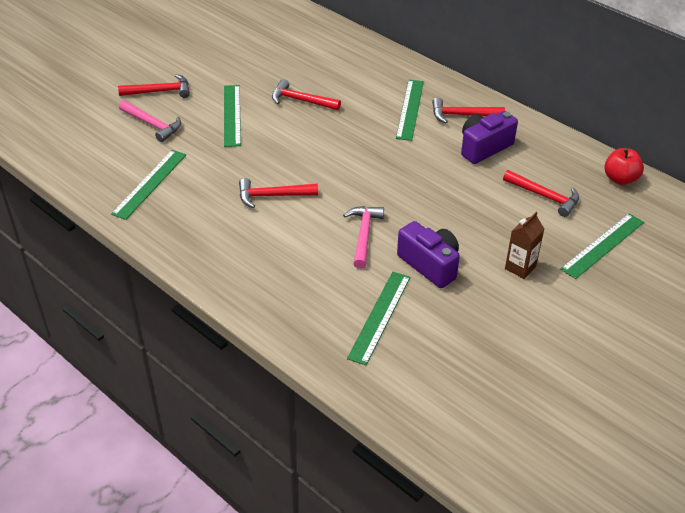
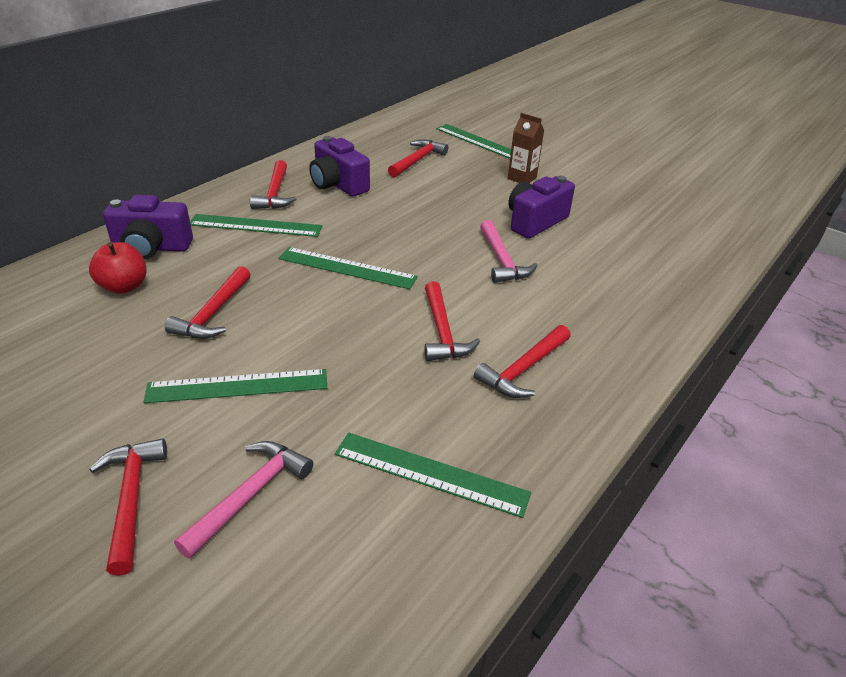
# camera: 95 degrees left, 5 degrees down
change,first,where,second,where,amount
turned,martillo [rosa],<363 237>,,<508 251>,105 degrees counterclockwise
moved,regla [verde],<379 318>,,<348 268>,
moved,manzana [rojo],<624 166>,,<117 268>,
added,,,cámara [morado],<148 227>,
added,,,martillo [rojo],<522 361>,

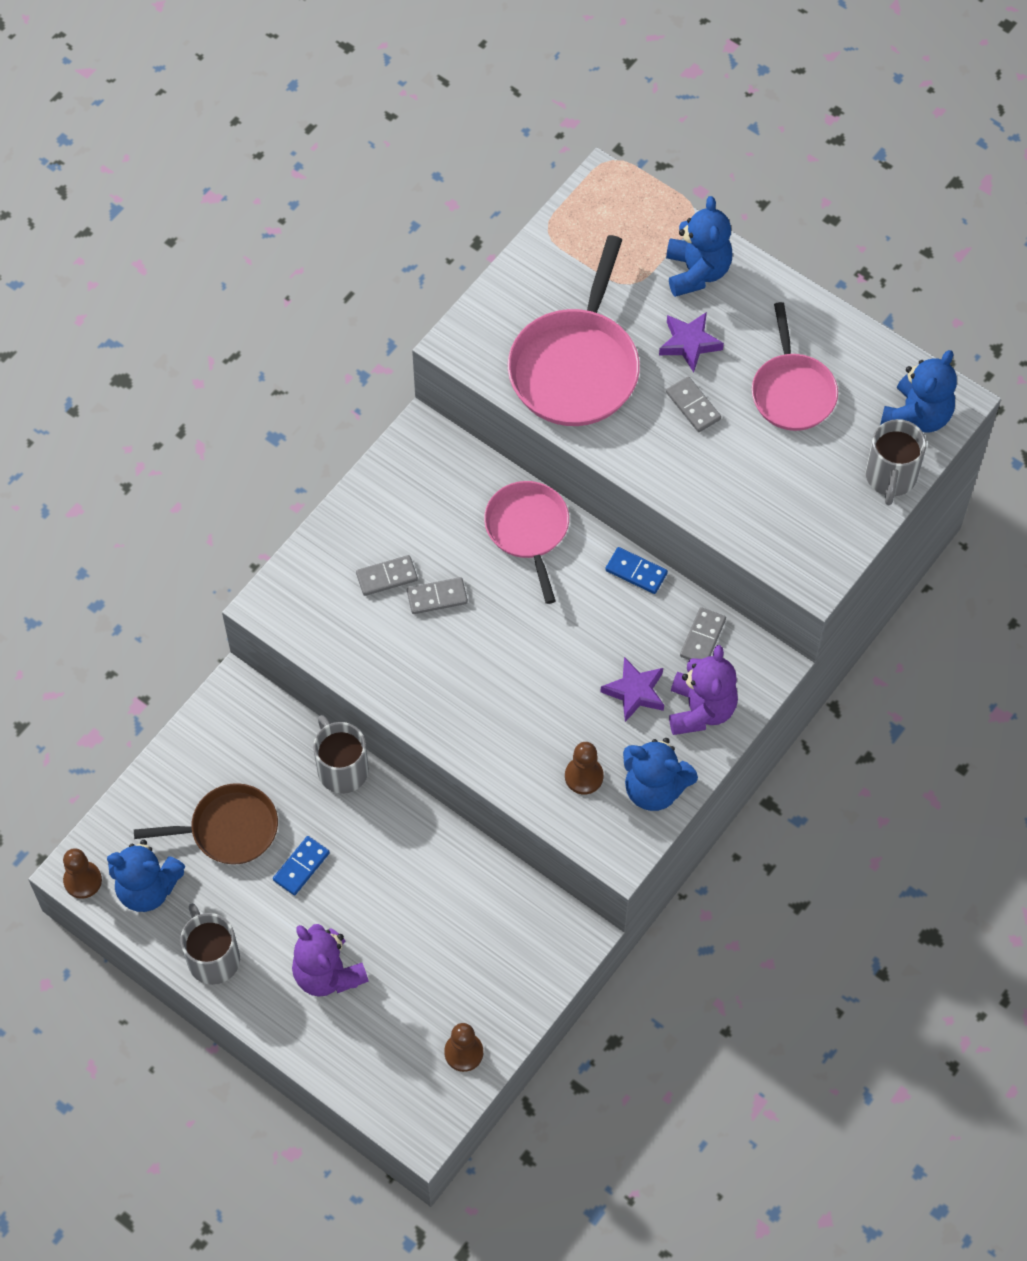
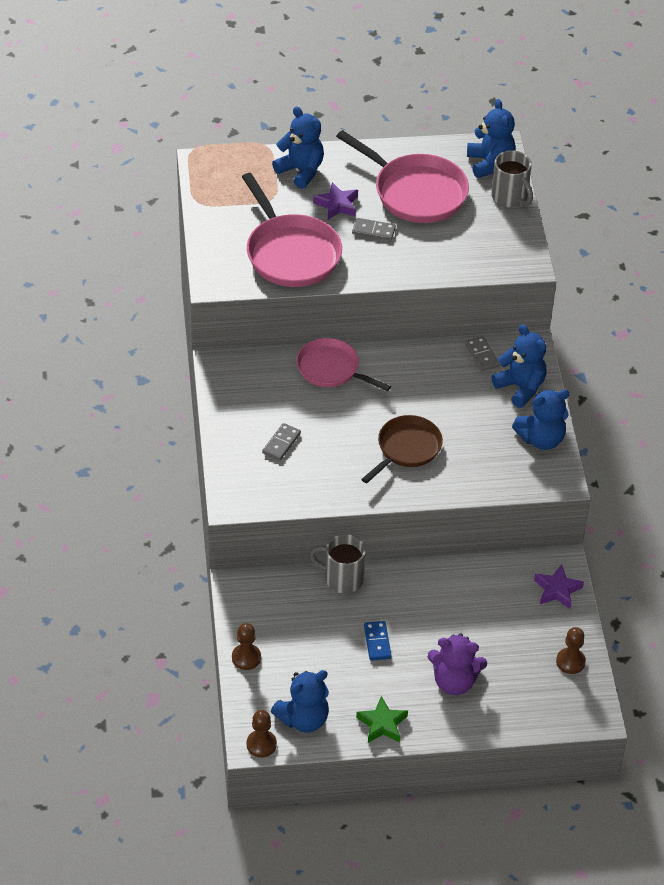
# camera: 45 degrees left, 15 degrees down
change,first,where,second,where,amount
moved,sartén [marrón],<206 824>,,<402 449>,
replaced,taza [gris],<210 944>,estrella [verde],<382 719>,
removed,ficha de dominó [gris],<437 595>,,,
moved,peón [marrón],<584 768>,,<246 646>,
moved,estrella [morado],<632 689>,,<559 586>,
removed,ficha de dominó [azul],<636 570>,,,
recoloured,osito [morado],<703 690>,osito [azul],<518 366>,
resized,sartén [rosa],<795 366>,,<402 176>,x1.53

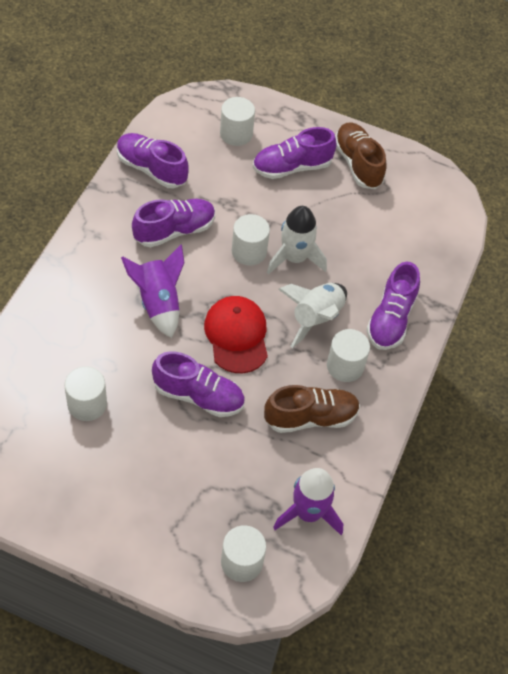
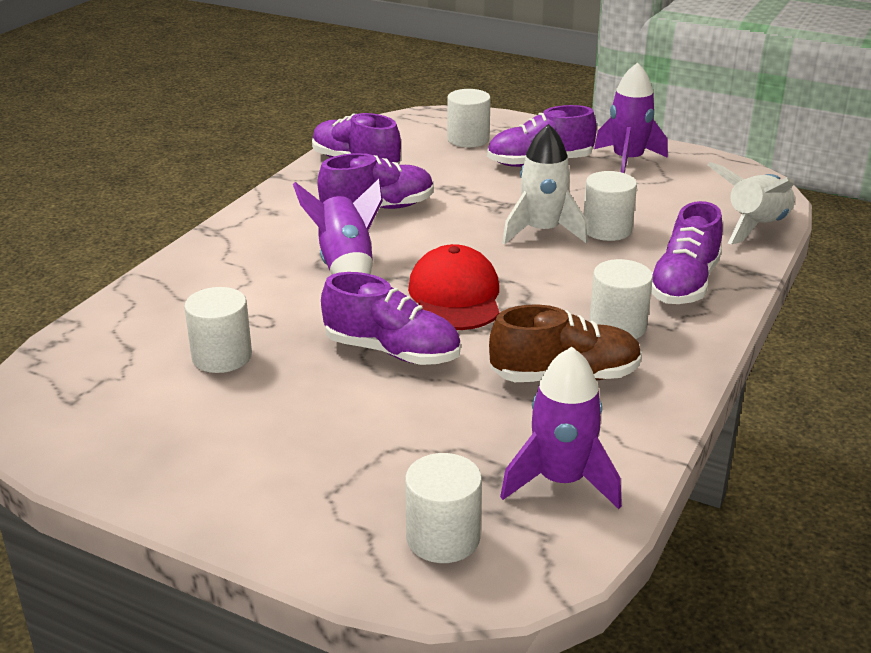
# camera: 10 degrees right, 25 degrees down
change,first,where,second,where,amount
moved,cilindro [blanco],<251 240>,,<610 206>,
moved,cohete [blanco],<312 315>,,<751 203>,
replaced,zapato [marrón],<361 156>,cohete [morado],<631 117>,

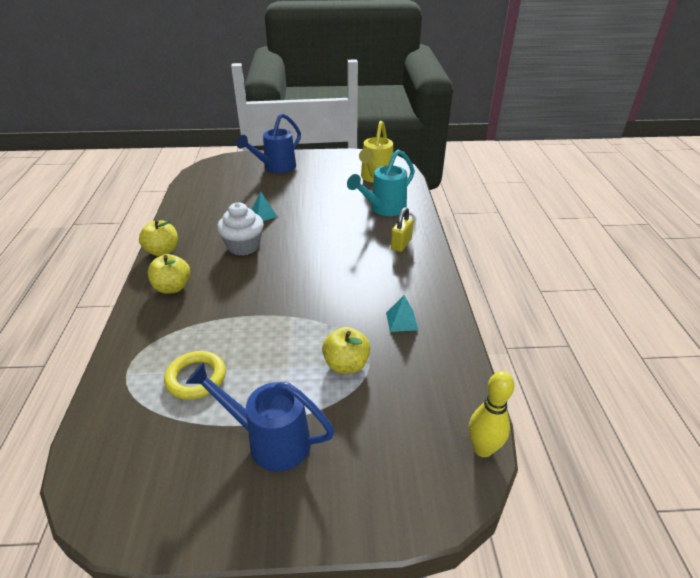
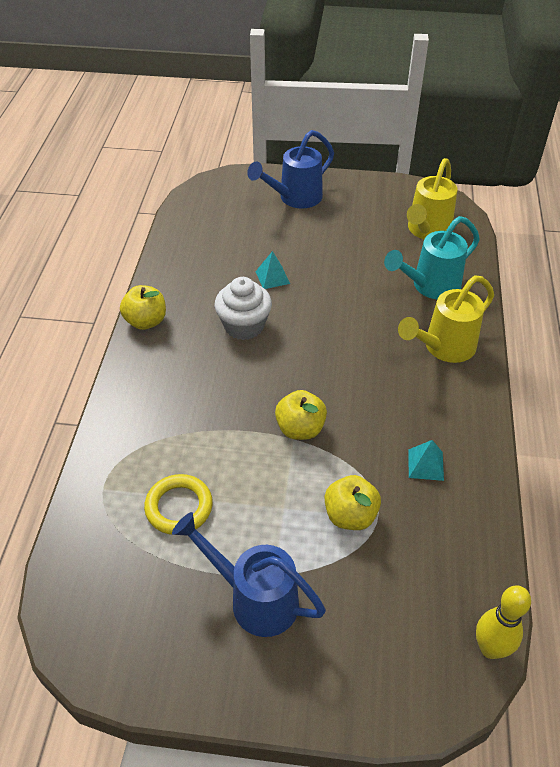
# camera: 10 degrees right, 10 degrees up
change,first,where,second,where,amount
moved,manzana [amarillo],<169 274>,,<301 415>,
replaced,candado [amarillo],<402 229>,regadera [amarillo],<446 319>,

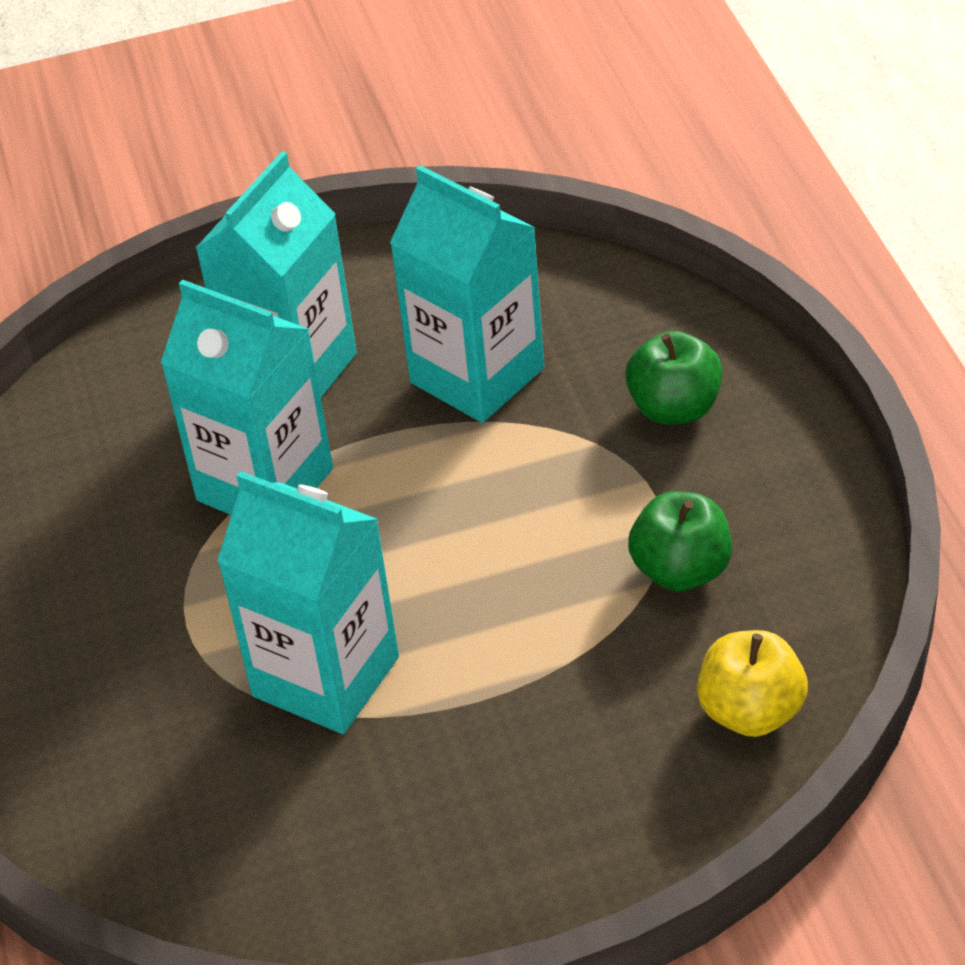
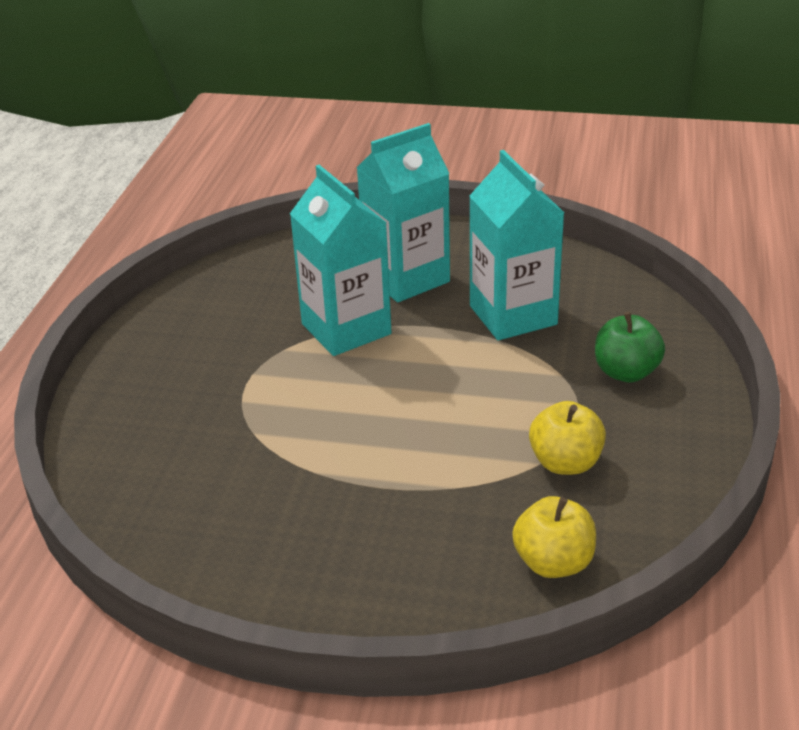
# camera: 25 degrees right, 10 degrees down
change,first,where,second,where,amount
removed,cartón de leche [turquesa],<308 602>,,,
recoloured,manzana [verde],<680 541>,manzana [amarillo],<567 438>,

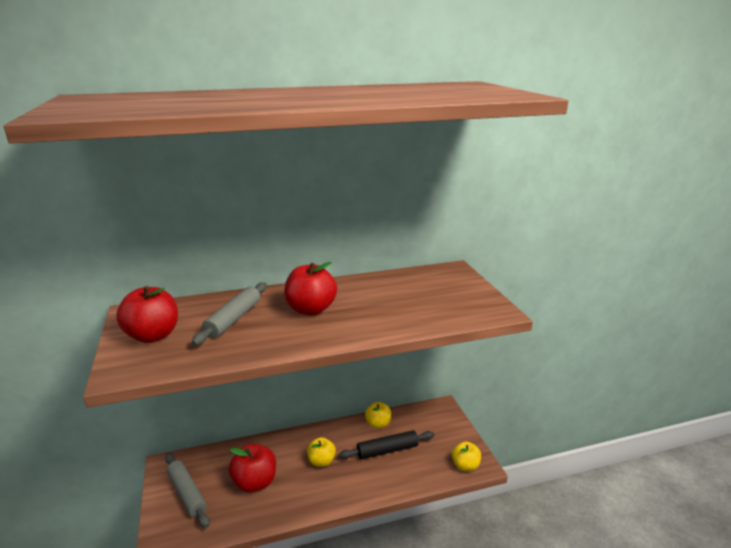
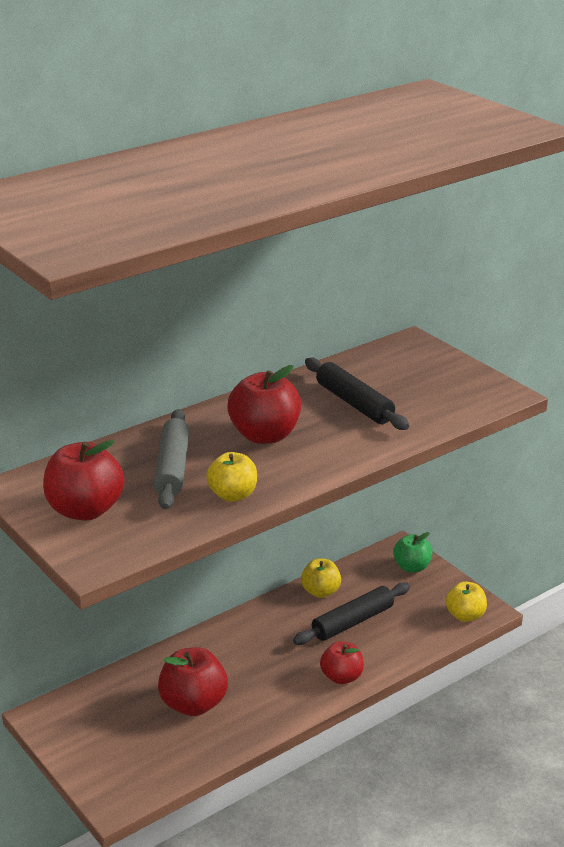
# camera: 20 degrees left, 5 degrees up
change,first,where,second,where,amount
removed,rodillo [gris],<187 490>,,,
moved,manzana [amarillo],<321 452>,,<231 477>,
added,,,rodillo [negro],<357 394>,
added,,,manzana [rojo],<342 662>,
added,,,manzana [verde],<413 552>,

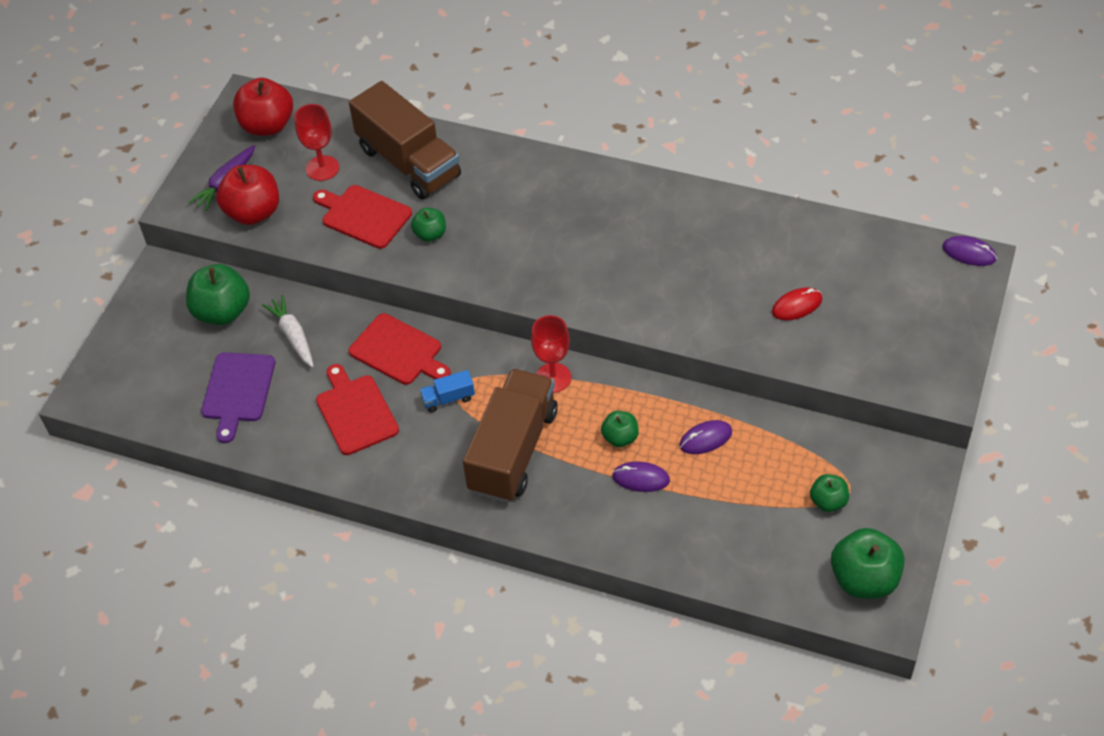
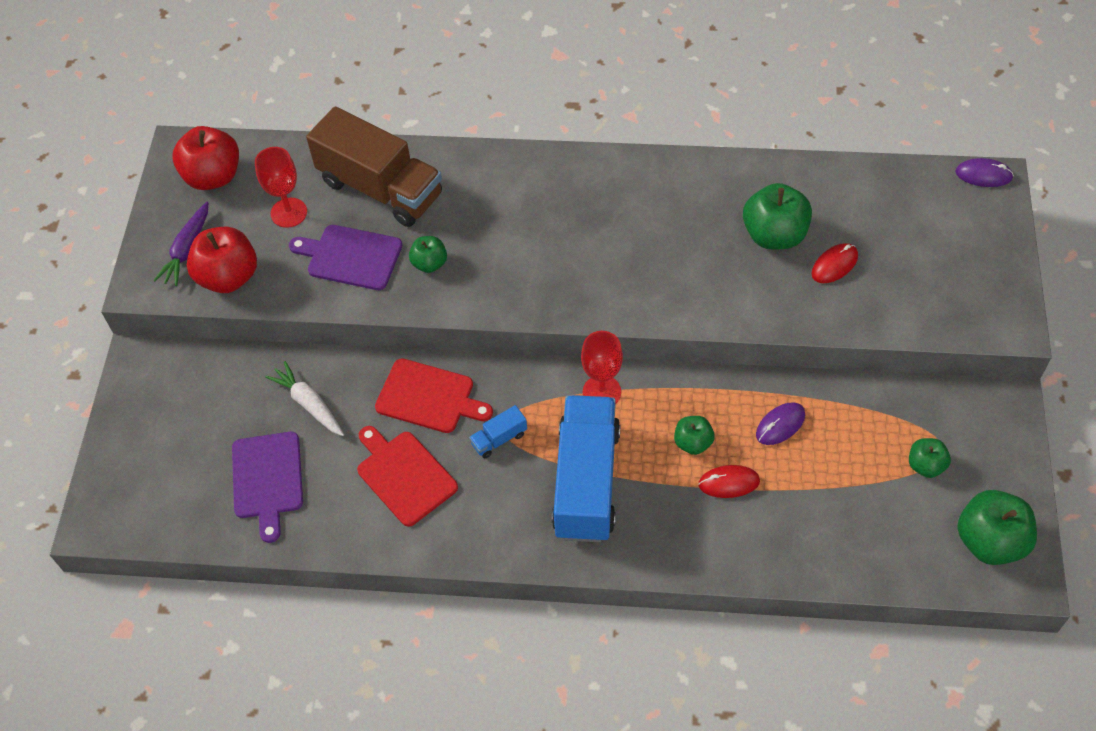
# camera: 15 degrees left, 5 degrees up
change,first,where,second,where,amount
moved,manzana [verde],<218 294>,,<777 216>,
recoloured,tabla de cortar [rojo],<362 217>,tabla de cortar [morado],<345 257>,
recoloured,camión [marrón],<510 435>,camión [azul],<586 468>,
recoloured,ratón [morado],<641 476>,ratón [rojo],<729 481>,

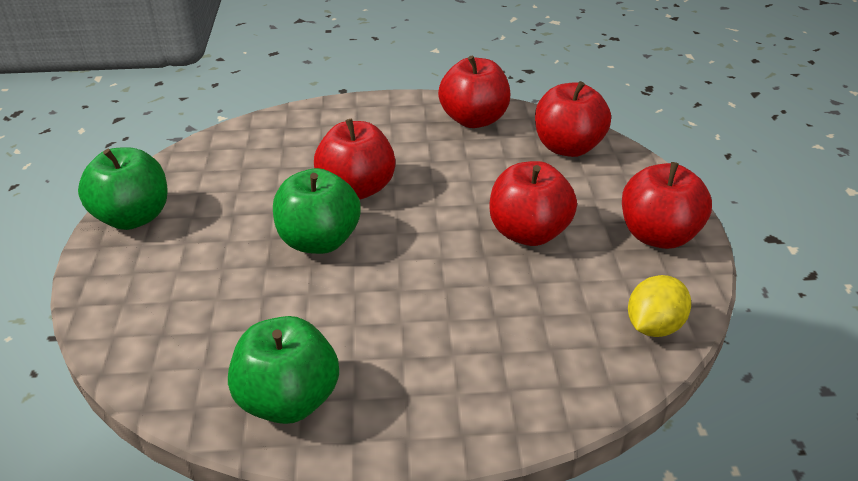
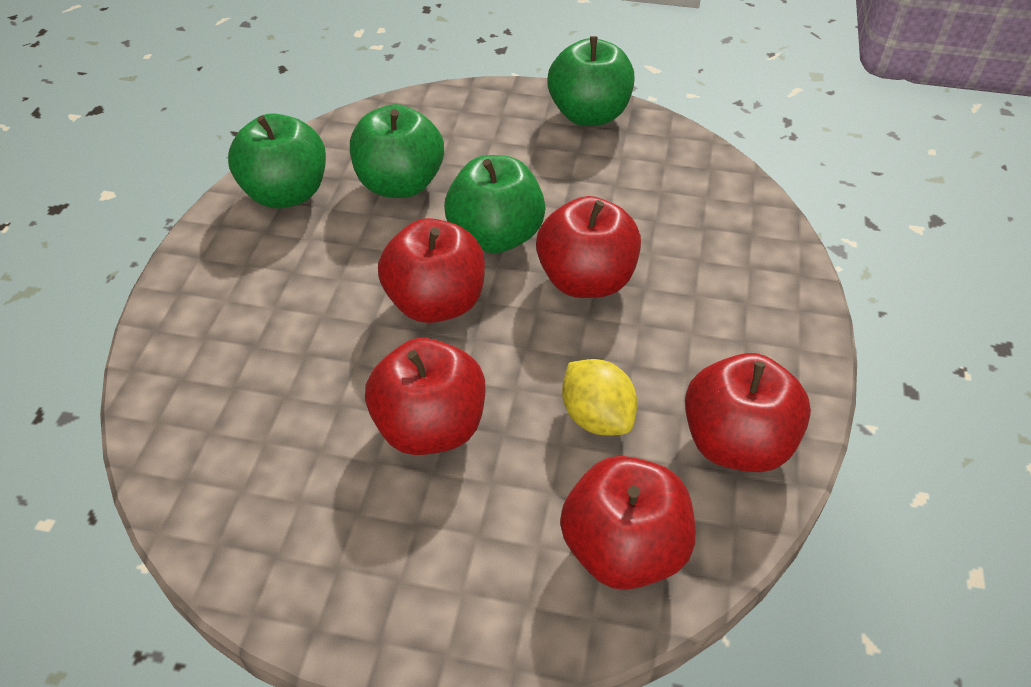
# camera: 105 degrees right, 10 degrees up
change,first,where,second,where,amount
moved,manzana [rojo],<667 205>,,<431 270>,
moved,limón [amarillo],<659 306>,,<599 397>,
added,,,manzana [verde],<397 151>,

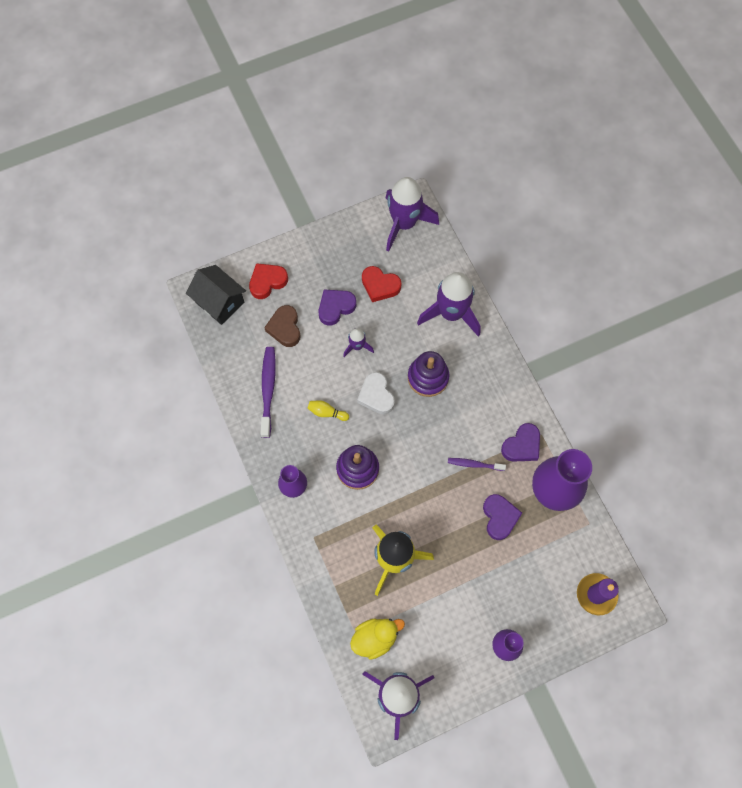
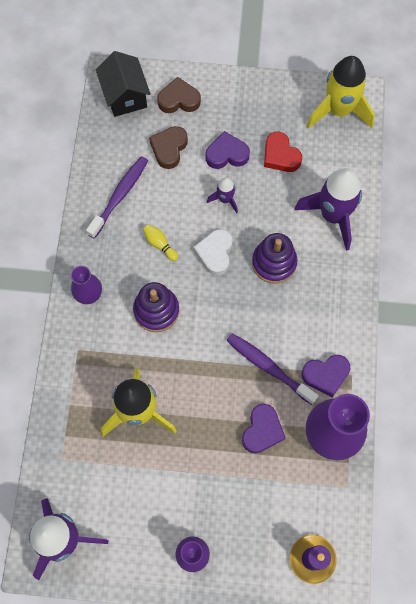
# camera: 30 degrees right, 0 degrees up
change,first,where,second,where,amount
recoloured,corazón [rojo],<268 281>,corazón [marrón],<179 95>,
removed,pato [amarillo],<377 639>,,,
recoloured,cohete [morado],<412 214>,cohete [amarillo],<341 92>,
resized,cepillo de dientes [morado],<477 464>,,<272 369>,x1.69

